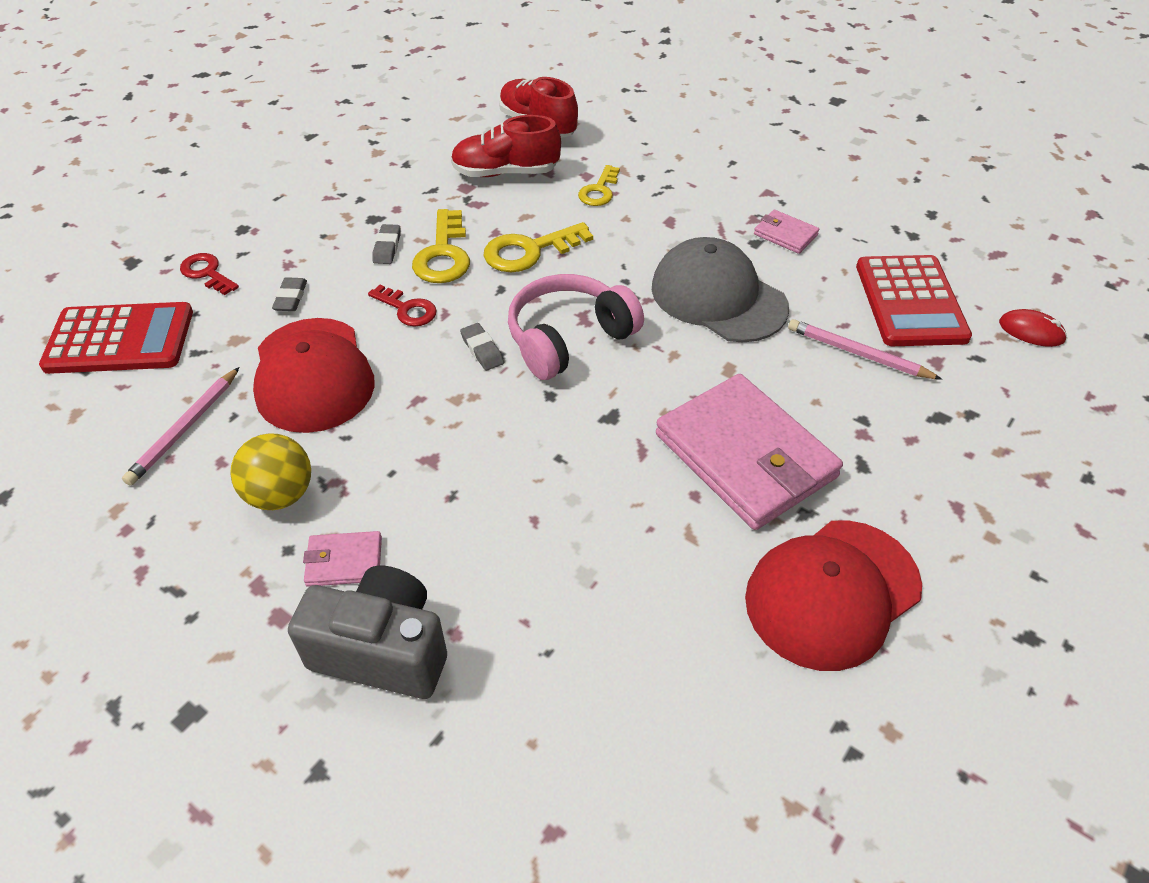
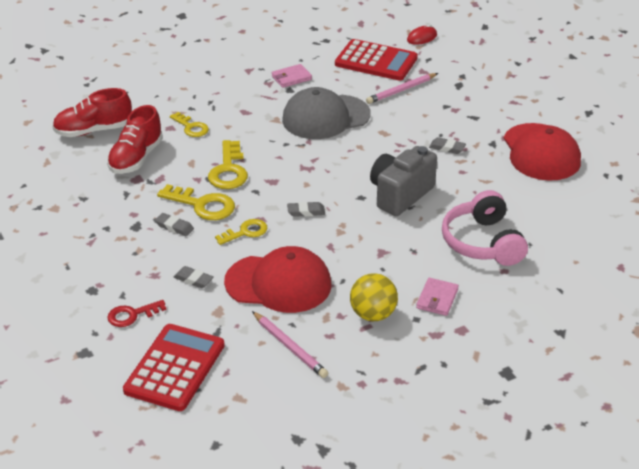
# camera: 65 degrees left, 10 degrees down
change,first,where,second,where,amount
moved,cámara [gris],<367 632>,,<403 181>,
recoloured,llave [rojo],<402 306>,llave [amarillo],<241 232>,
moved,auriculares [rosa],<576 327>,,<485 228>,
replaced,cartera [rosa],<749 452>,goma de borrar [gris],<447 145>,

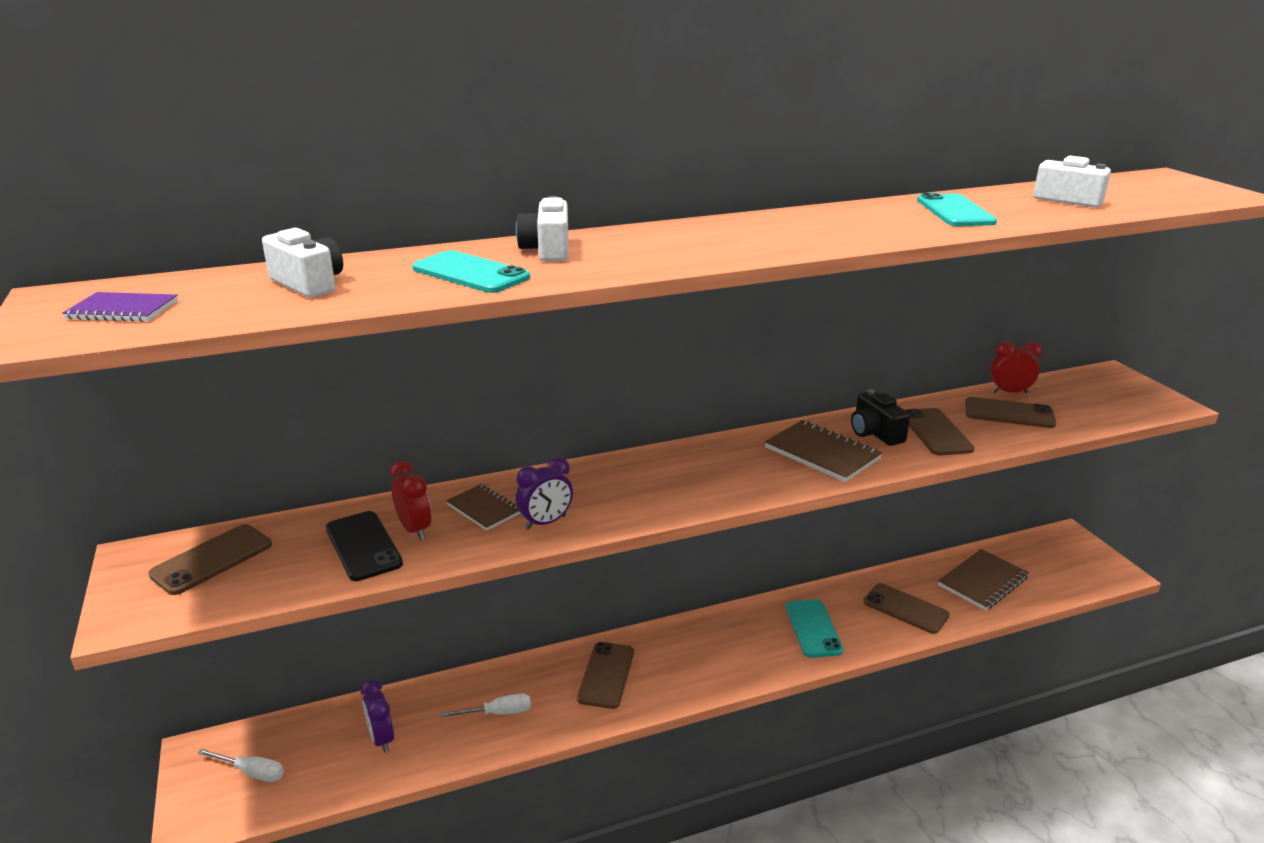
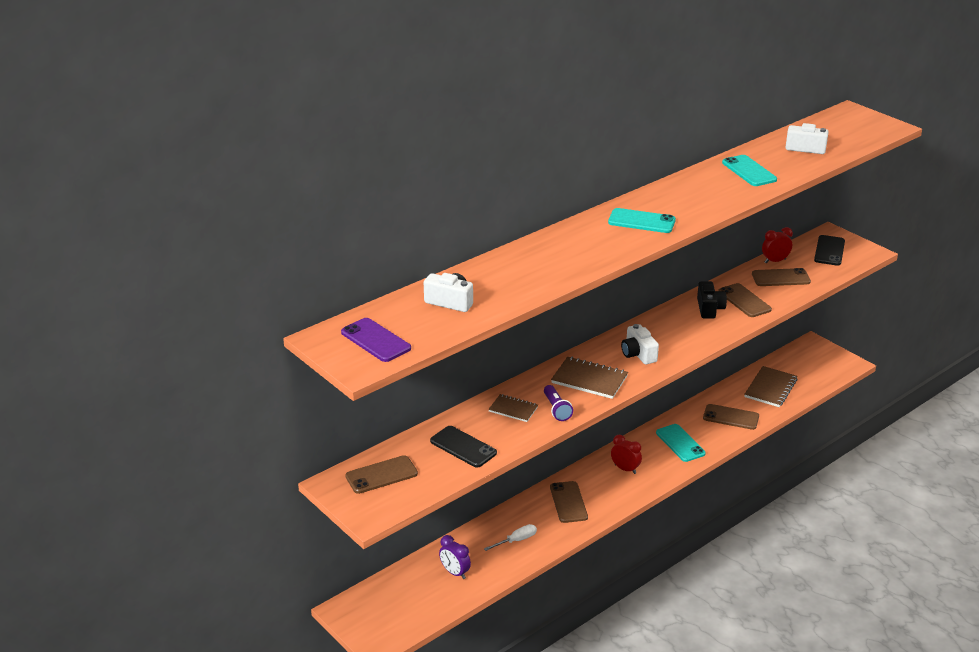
# camera: 20 degrees left, 5 degrees up
change,first,where,second,where,amount
replaced,cuaderno [morado],<120 307>,móvil [morado],<376 340>,
turned,móvil [marrón],<210 559>,,<381 474>,45 degrees clockwise
removed,destornillador [blanco],<241 765>,,,
moved,despertador [rojo],<410 500>,,<626 454>,
moved,móvil [turquesa],<471 271>,,<642 220>,
moved,cámara [blanco],<542 228>,,<640 344>,
replaced,despertador [morado],<544 493>,lámpara de mano [morado],<558 403>,
moved,cuaderno [marrón],<823 451>,,<589 378>,
turned,cámara [negro],<880 417>,,<712 300>,135 degrees counterclockwise
added,,,móvil [negro],<829 250>,

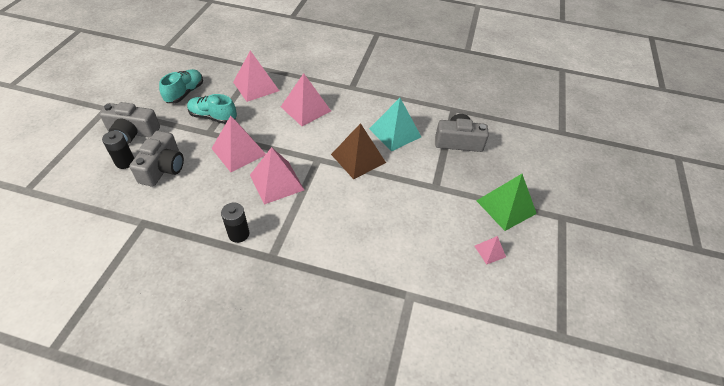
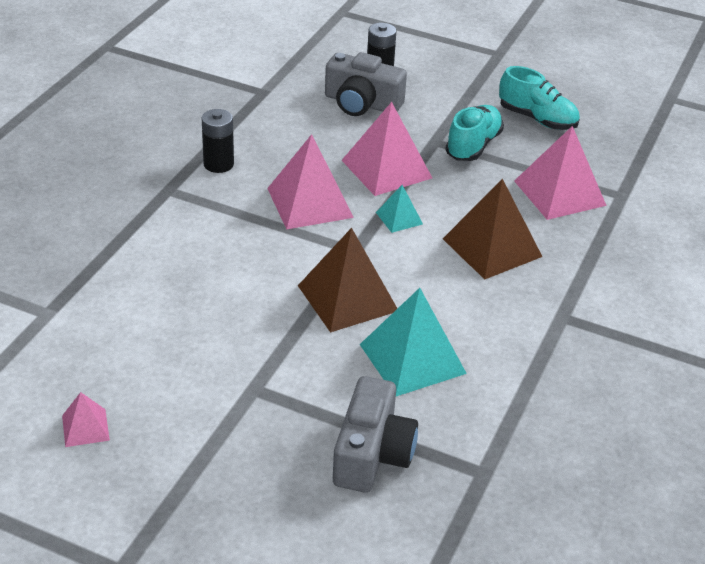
# camera: 100 degrees right, 10 degrees down
change,first,where,second,where,amount
removed,cámara [gris],<129 123>,,,
recoloured,pirámide [rosa],<306 99>,pirámide [marrón],<493 229>,
removed,pirámide [verde],<506 202>,,,
added,,,pirámide [turquesa],<399 209>,

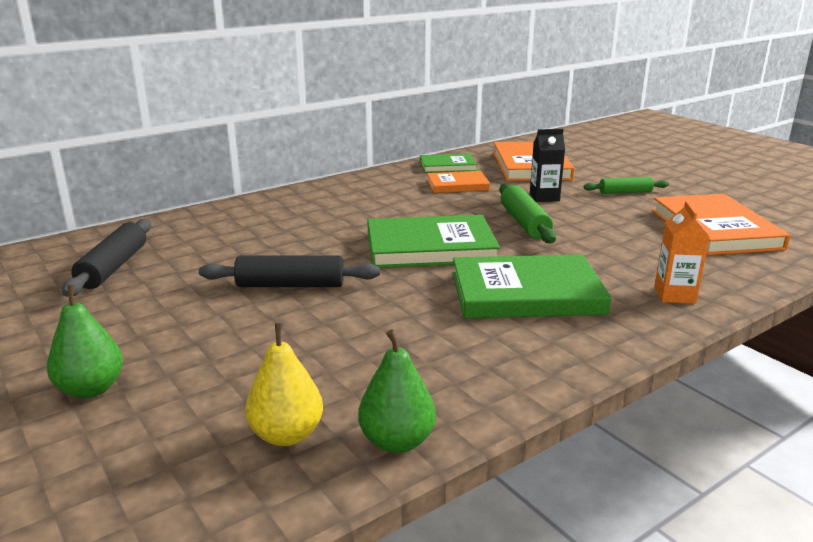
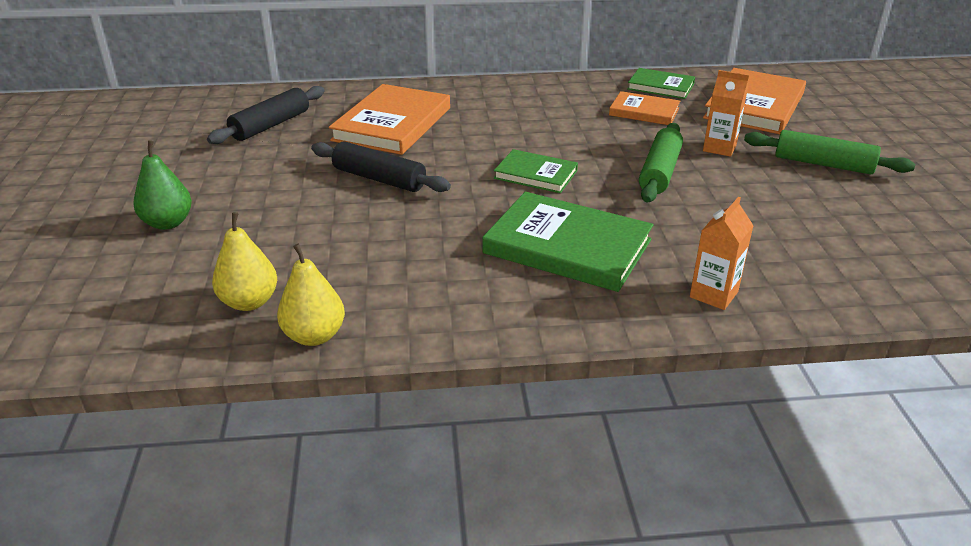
# camera: 30 degrees right, 10 degrees up
change,first,where,second,where,amount
recoloured,pera [verde],<397 391>,pera [amarillo],<311 295>,
resized,libro [verde],<434 241>,,<536 171>,x0.57
recoloured,cartón de leche [negro],<547 165>,cartón de leche [naranja],<726 113>,
resized,rodillo [verde],<626 185>,,<829 152>,x1.53
moved,libro [naranja],<721 224>,,<389 119>,

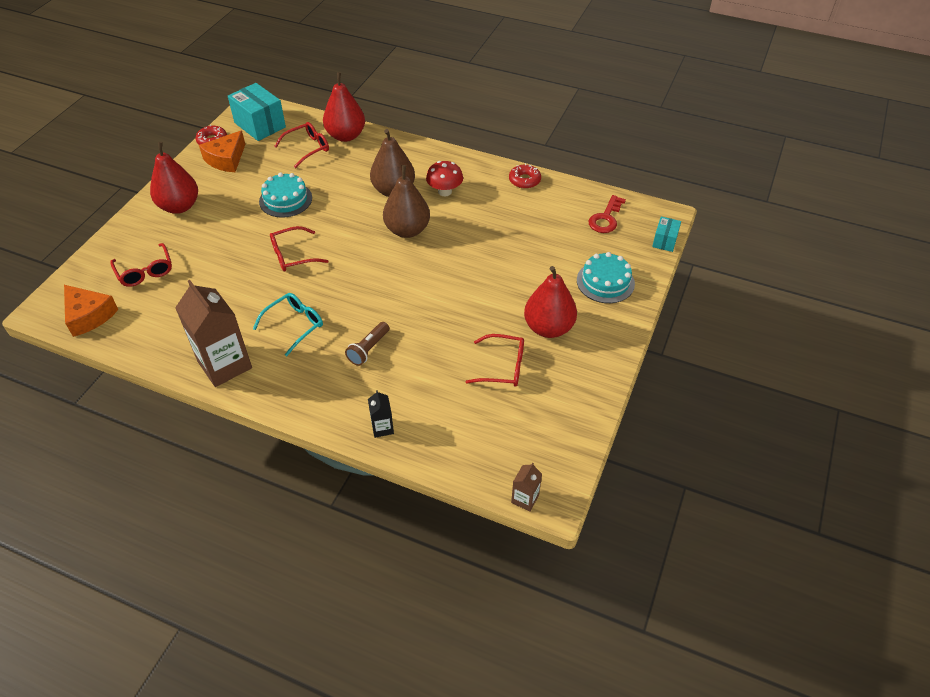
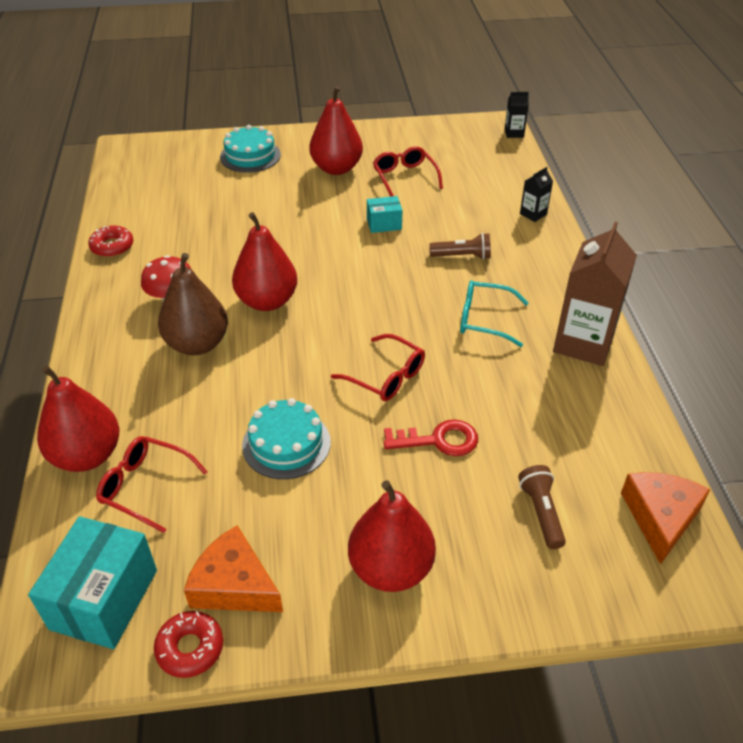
# camera: 120 degrees left, 5 degrees down
change,first,where,second,where,amount
replaced,gafas [rojo],<141 265>,lámpara de mano [marrón],<542 507>,
turned,queso [naranja],<222 151>,,<233 568>,150 degrees counterclockwise
recoloured,pera [marrón],<406 201>,pera [rojo],<264 261>,
recoloured,cartón de leche [marrón],<526 487>,cartón de leche [negro],<517 115>,
moved,llave [rojo],<607 214>,,<430 437>,
moved,caja [turquesa],<666 234>,,<385 214>,

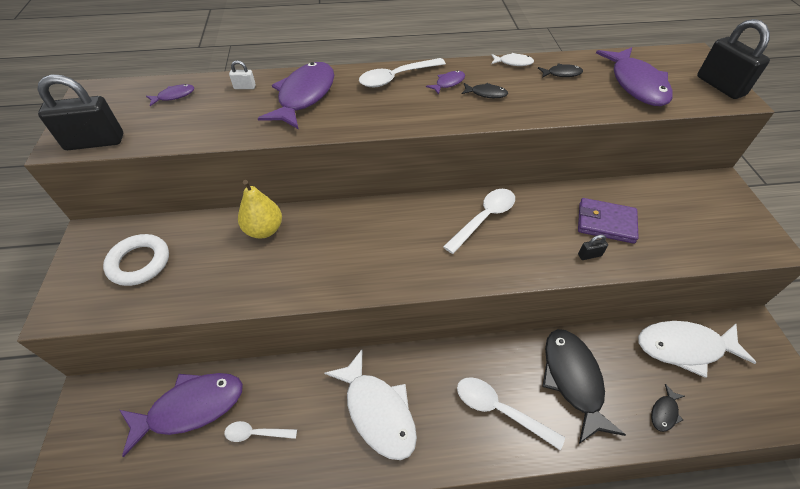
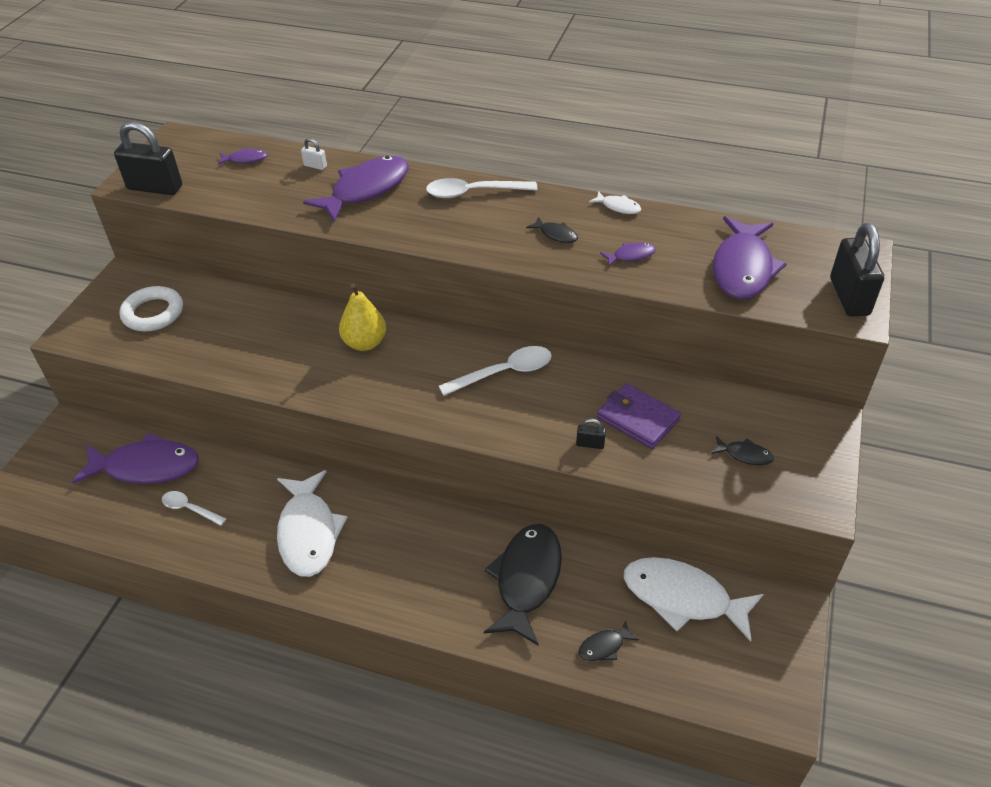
# camera: 25 degrees right, 5 degrees down
change,first,where,second,where,amount
moved,pera [amarillo],<260 209>,,<362 317>,
moved,pez [morado],<445 83>,,<628 254>,
removed,cuchara [blanco],<511 413>,,,
moved,pez [negro],<560 70>,,<743 450>,

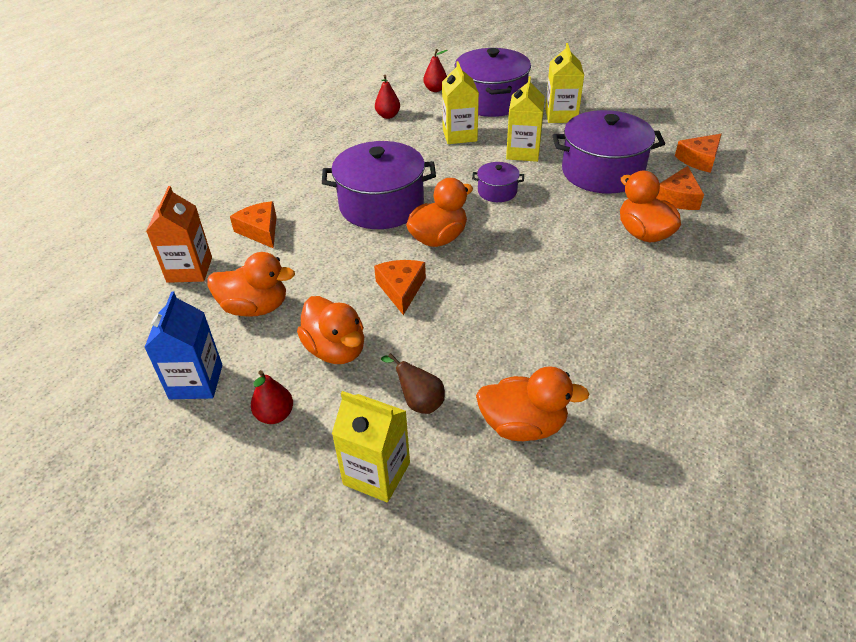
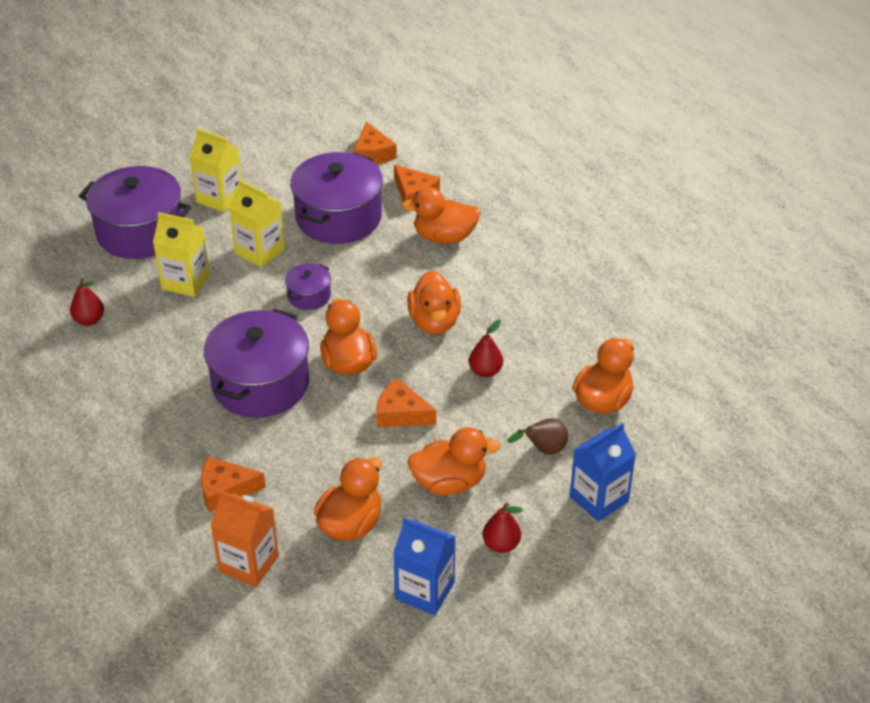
# camera: 65 degrees left, 0 degrees up
change,first,where,second,where,amount
recoloured,cartón de leche [amarillo],<371 446>,cartón de leche [azul],<603 472>,
moved,pera [rojo],<435 70>,,<486 348>,
added,,,pato [naranja],<434 302>,

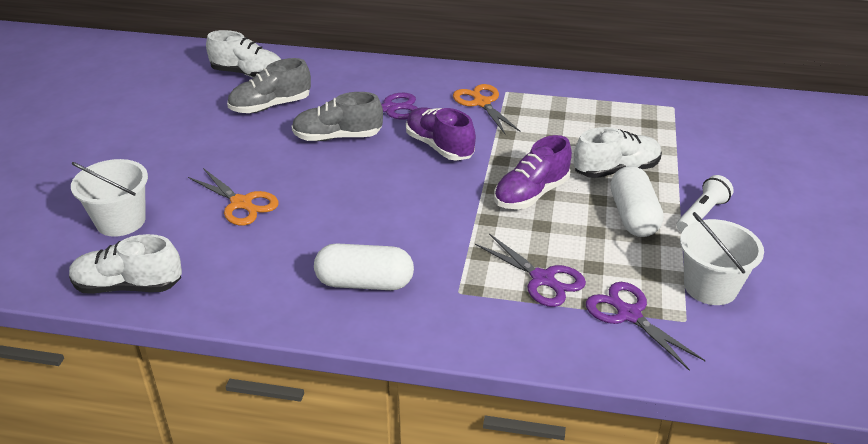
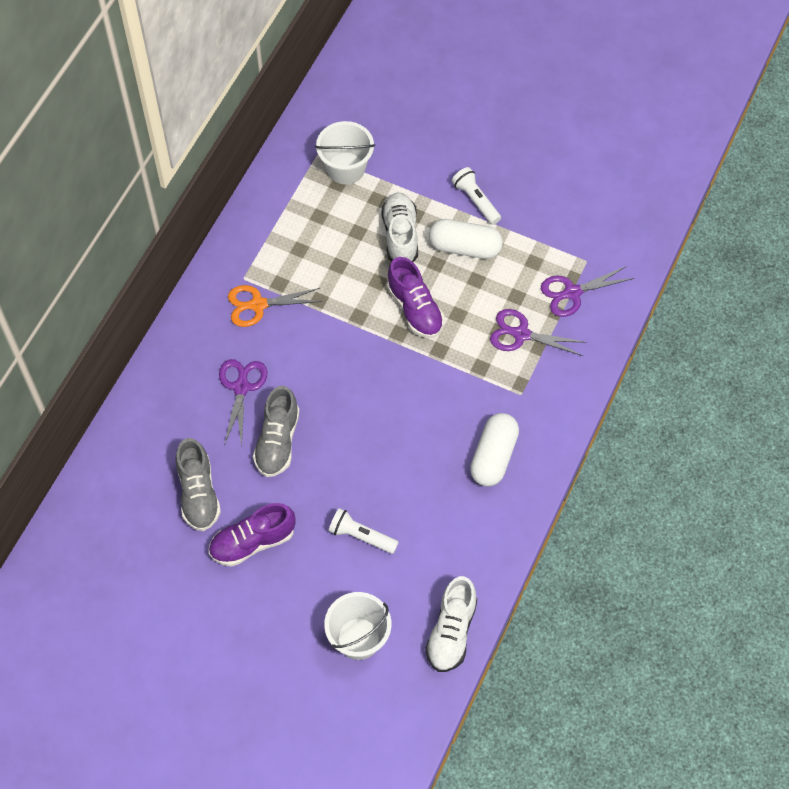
# camera: 75 degrees left, 25 degrees up
change,first,where,second,where,amount
replaced,tijeras [naranja],<233 196>,lámpara de mano [blanco],<364 531>,
removed,zapato [blanco],<243 54>,,,
moved,zapato [morado],<441 134>,,<252 535>,
turned,tijeras [morado],<530 270>,,<538 332>,135 degrees counterclockwise
moved,balde [blanco],<722 258>,,<345 152>,

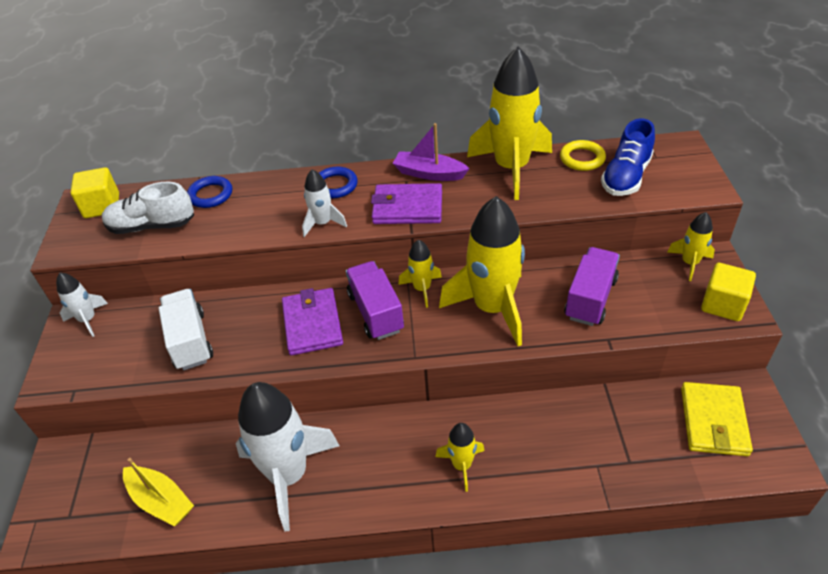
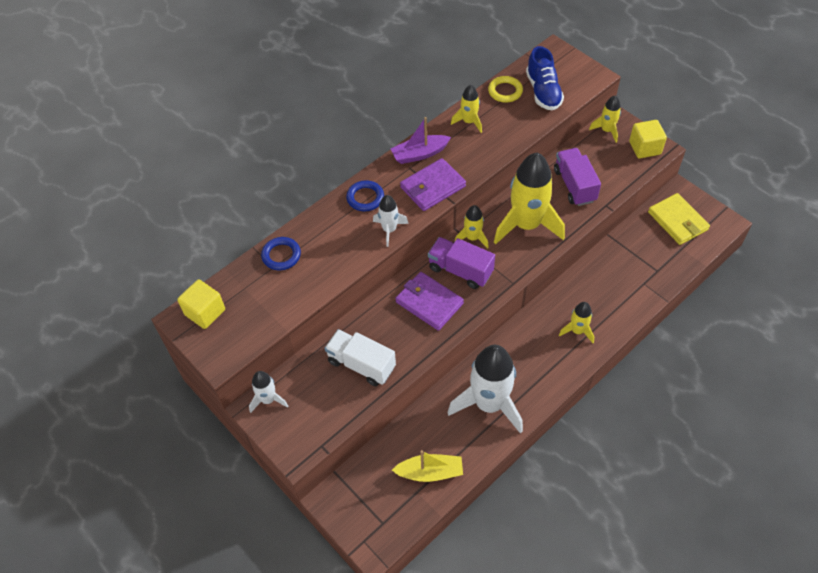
# camera: 40 degrees left, 10 degrees up
change,first,where,second,where,amount
removed,zapato [blanco],<148 208>,,,
resized,cohete [amarillo],<509 123>,,<466 109>,x0.49

